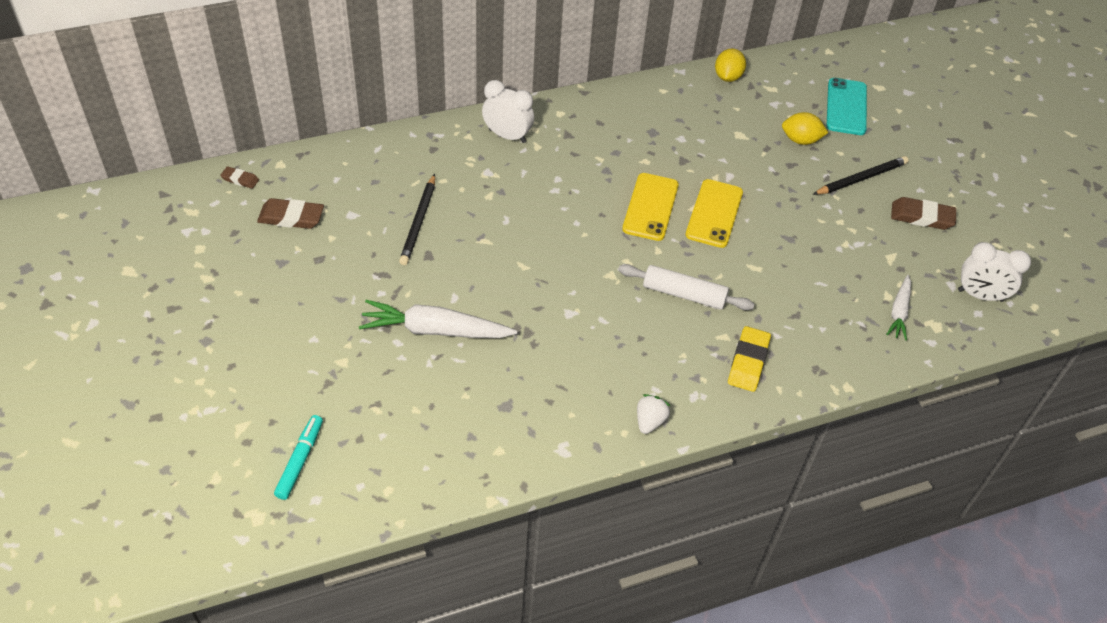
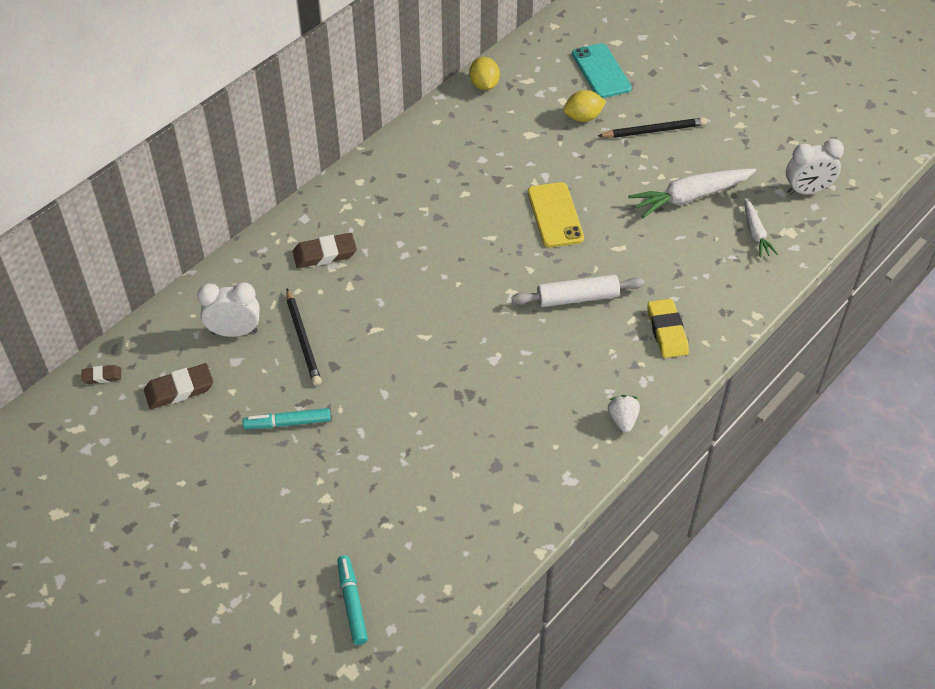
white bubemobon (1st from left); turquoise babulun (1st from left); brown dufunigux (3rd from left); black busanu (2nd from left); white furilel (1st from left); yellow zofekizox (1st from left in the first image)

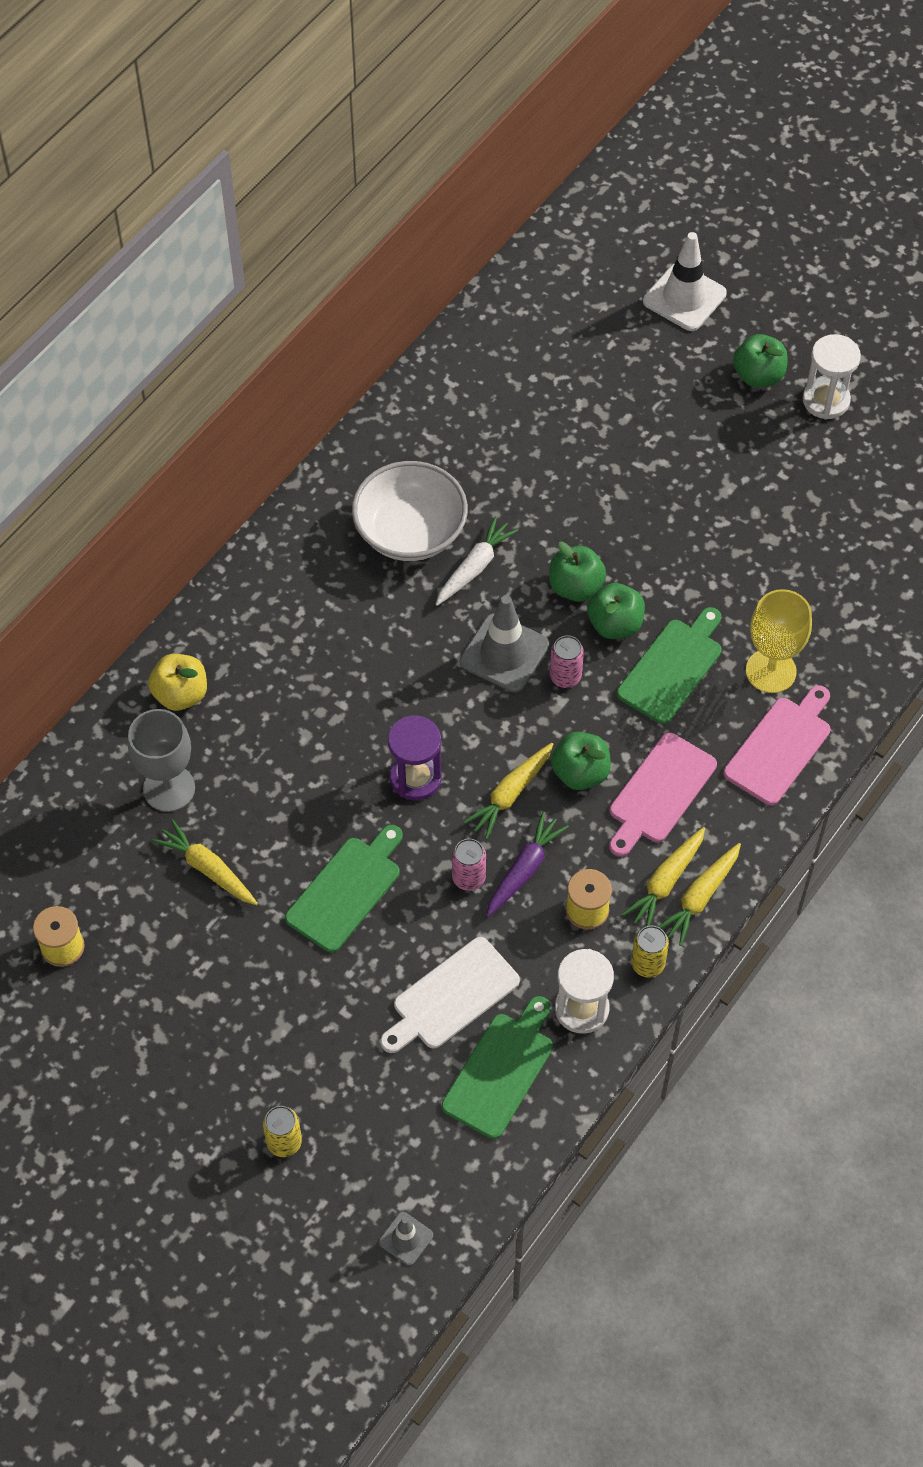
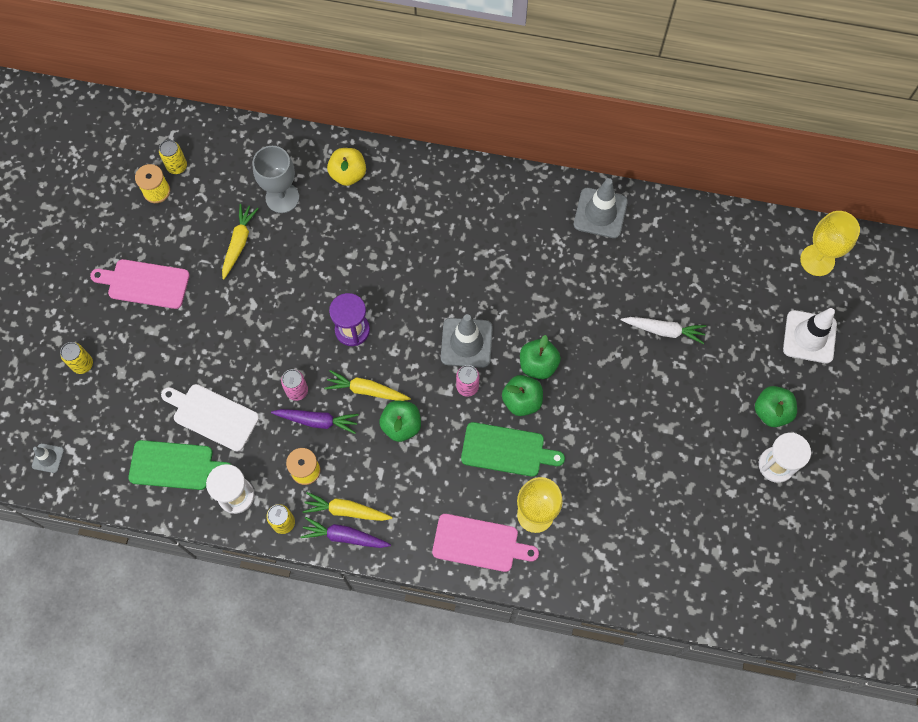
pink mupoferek (1st from left); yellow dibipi (2nd from left); purple furilel (2nd from left); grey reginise (3rd from left); white furilel; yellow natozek (2nd from left); green mupoferek (1st from left in the first image); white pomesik

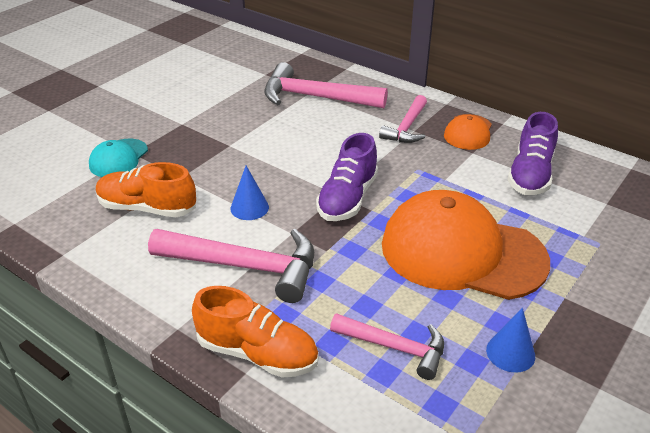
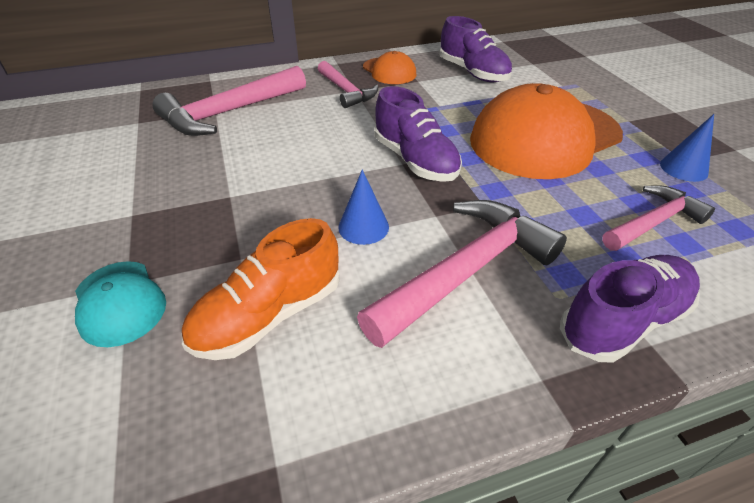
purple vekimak (3rd from left)

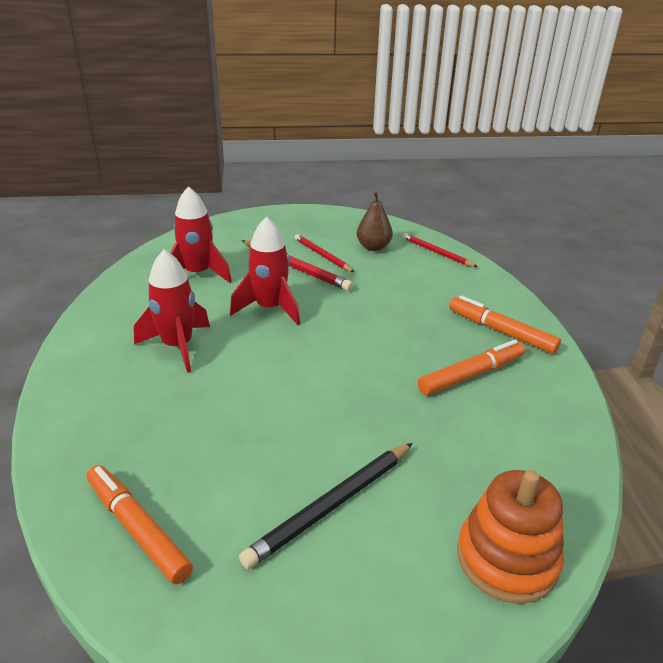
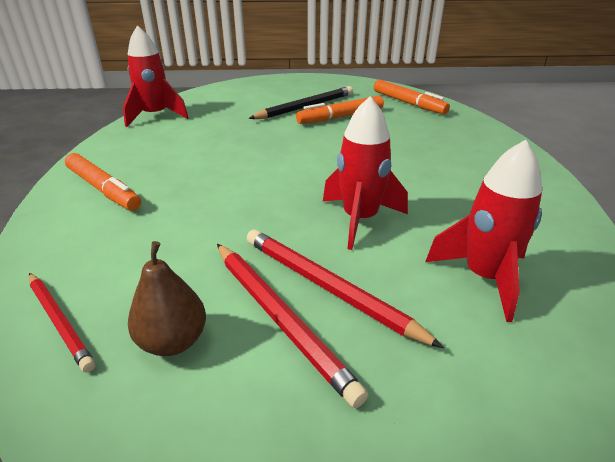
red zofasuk (1st from left); red busanu (2nd from left); orange babulun (2nd from left); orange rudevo

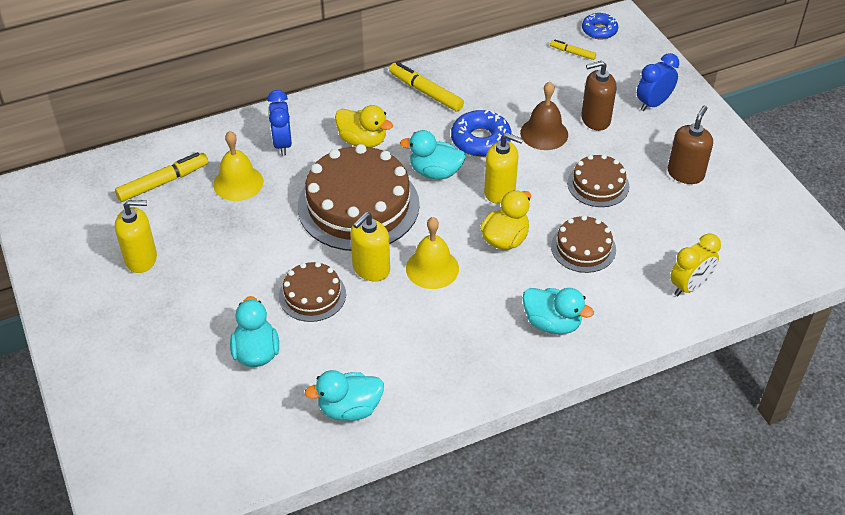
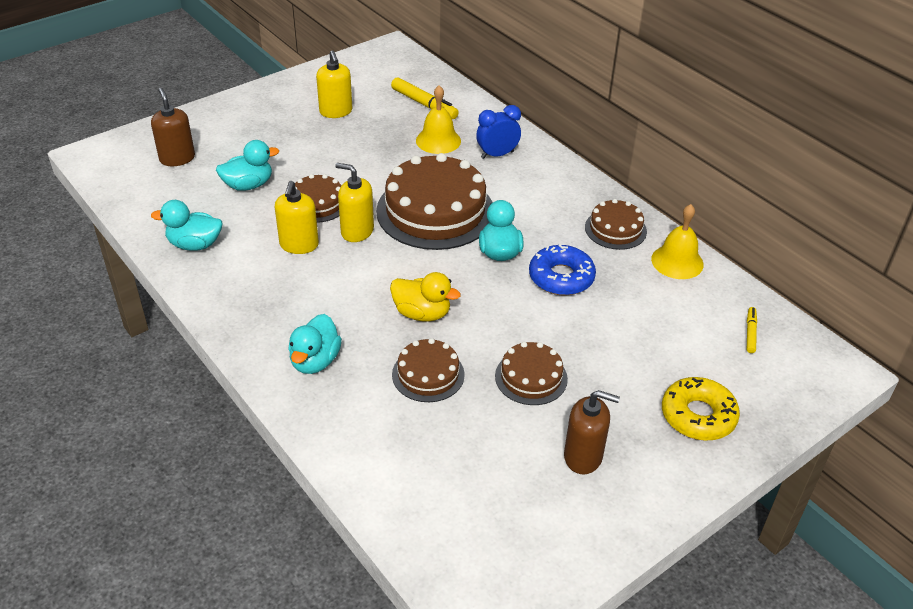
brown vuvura (1st from left); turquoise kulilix (1st from left); yellow vuvura (1st from left); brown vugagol (5th from left); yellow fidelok (2nd from left); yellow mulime; yellow kulilix (1st from left in the first image); brown fidelok; blue mulime (2nd from left in the first image); yellow bubemobon

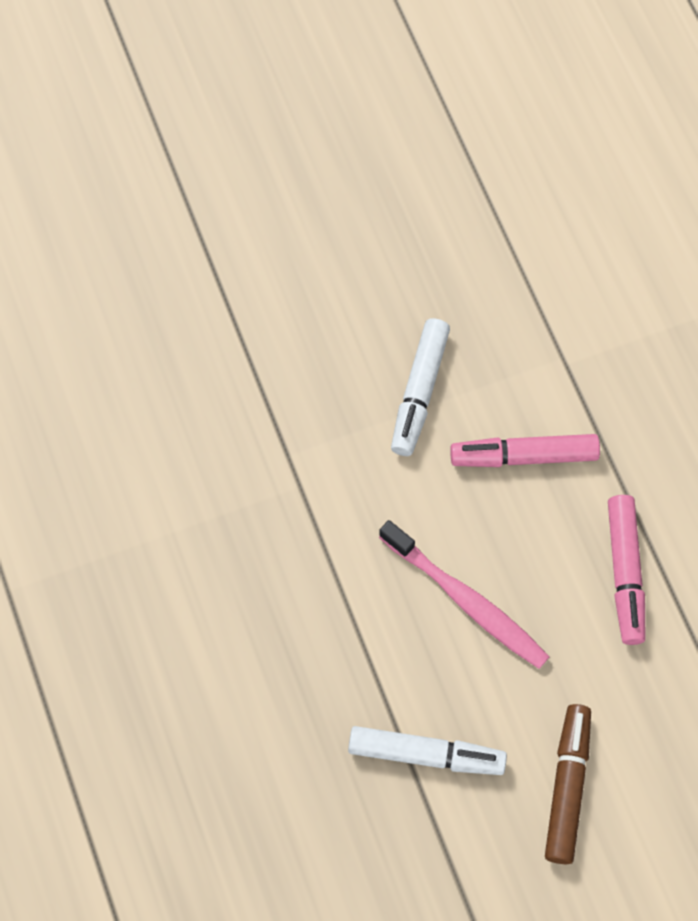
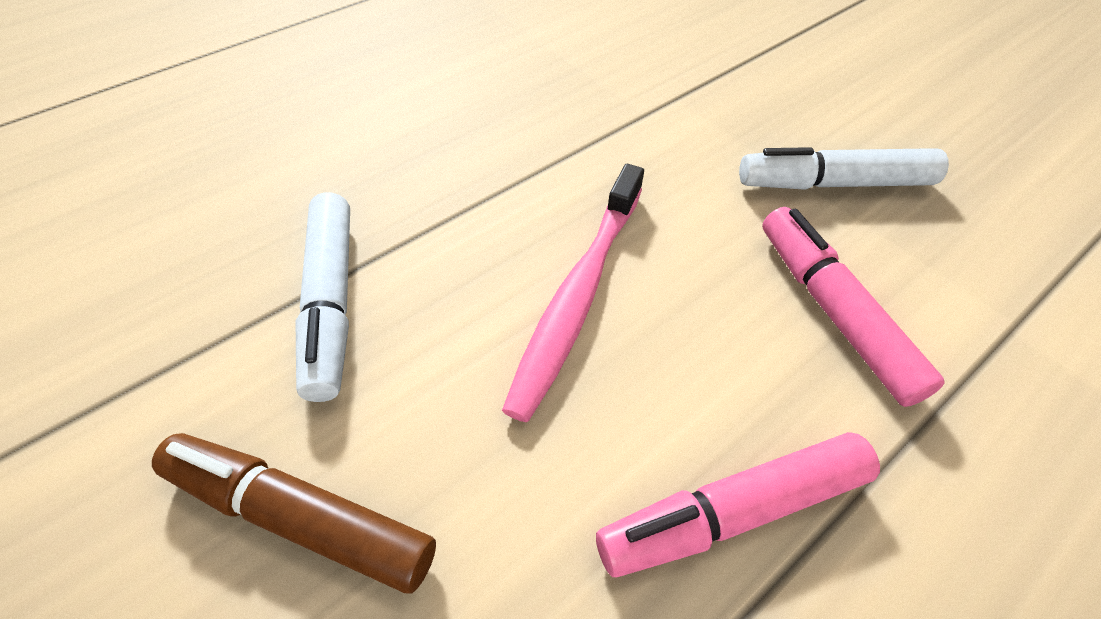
brown babulun

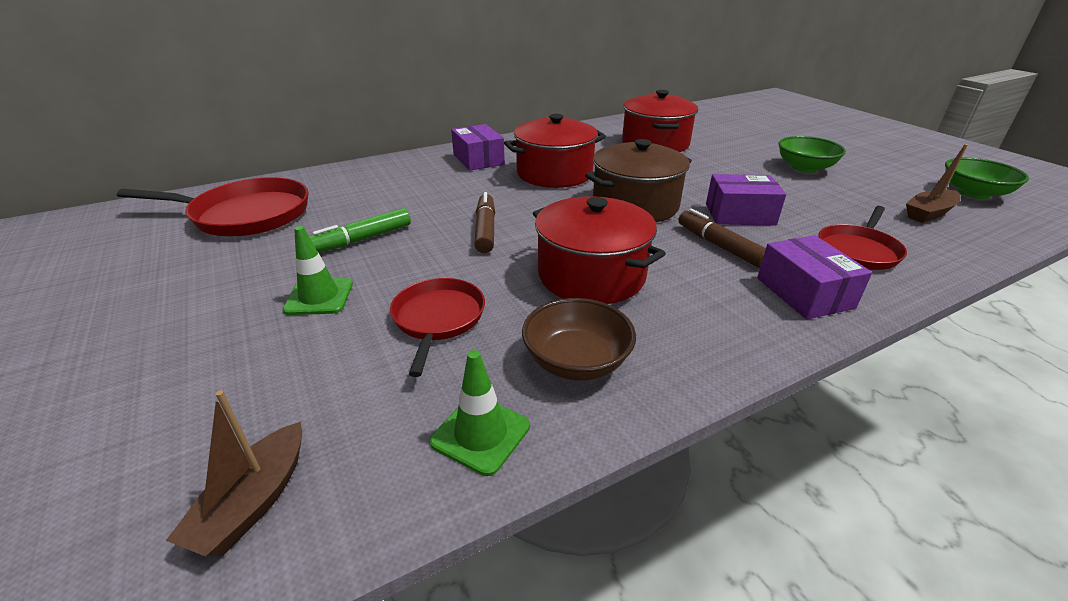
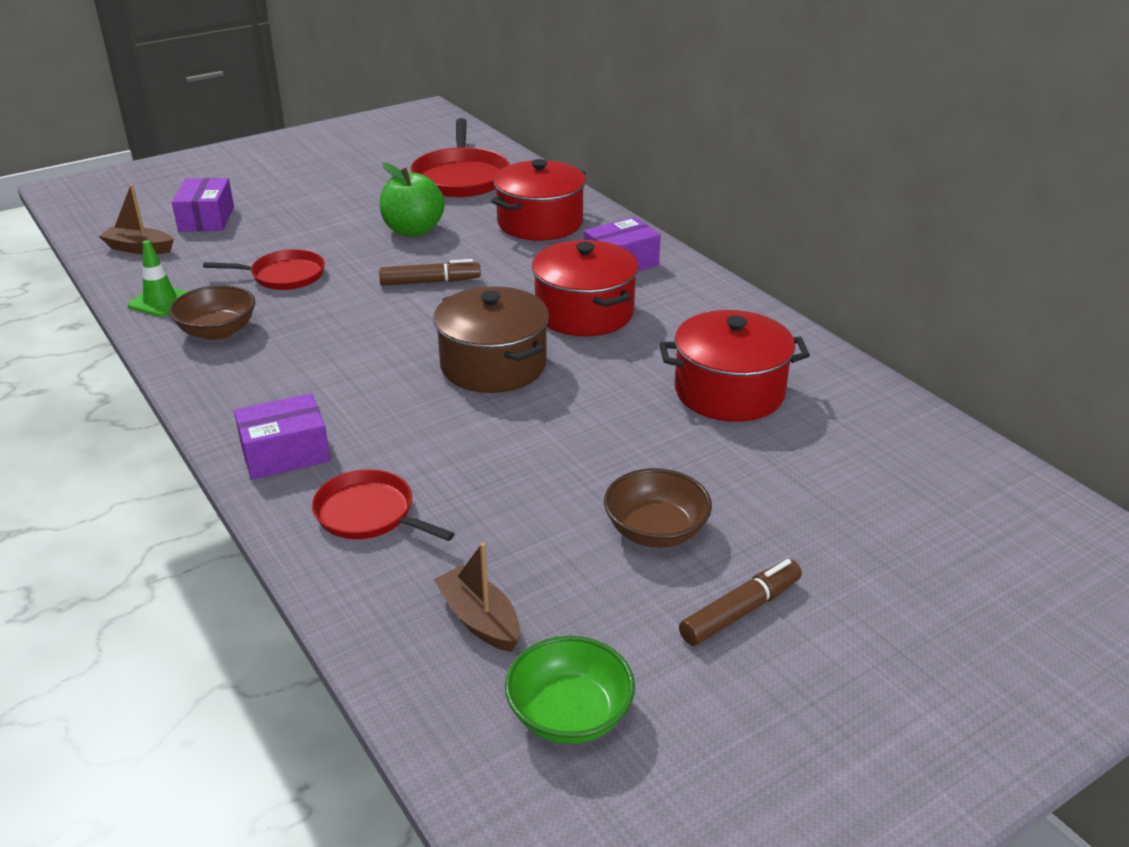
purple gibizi (1st from left); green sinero; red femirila (1st from left); brown pomesik (2nd from left); brown babulun (2nd from left); green reginise (1st from left in the first image)

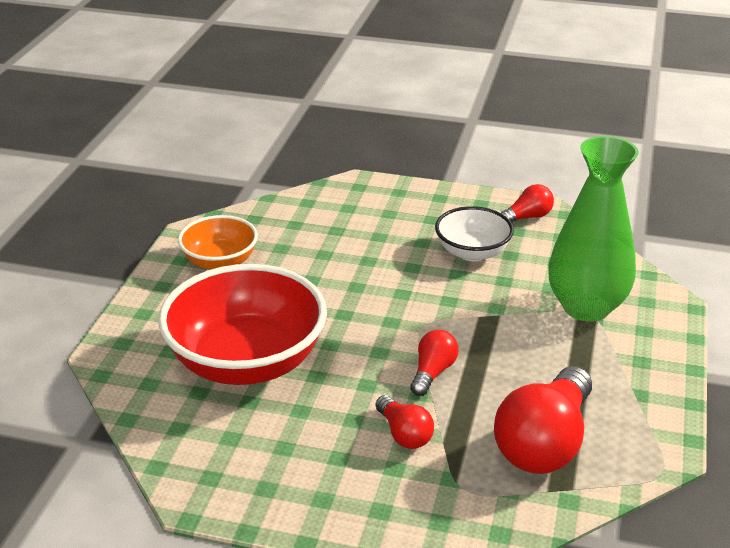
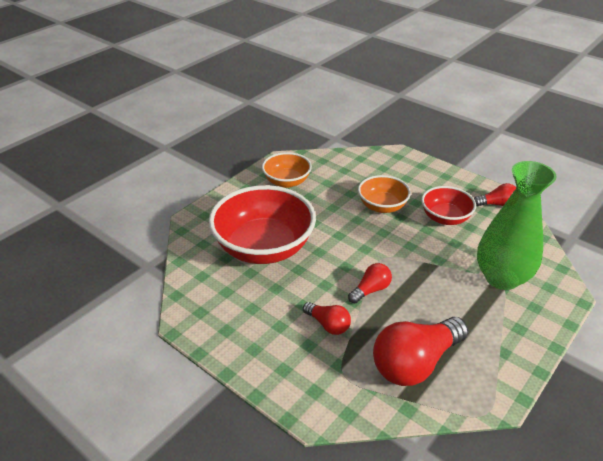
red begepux (1st from left); orange pomesik (2nd from left); red pomesik (2nd from left)

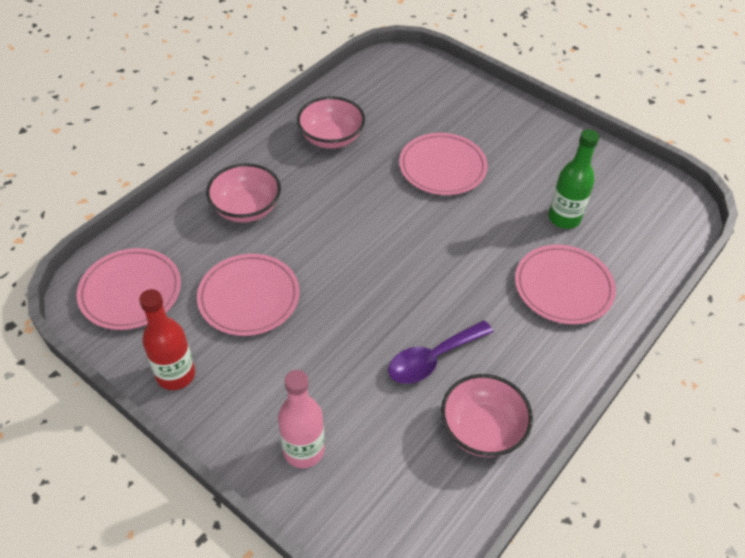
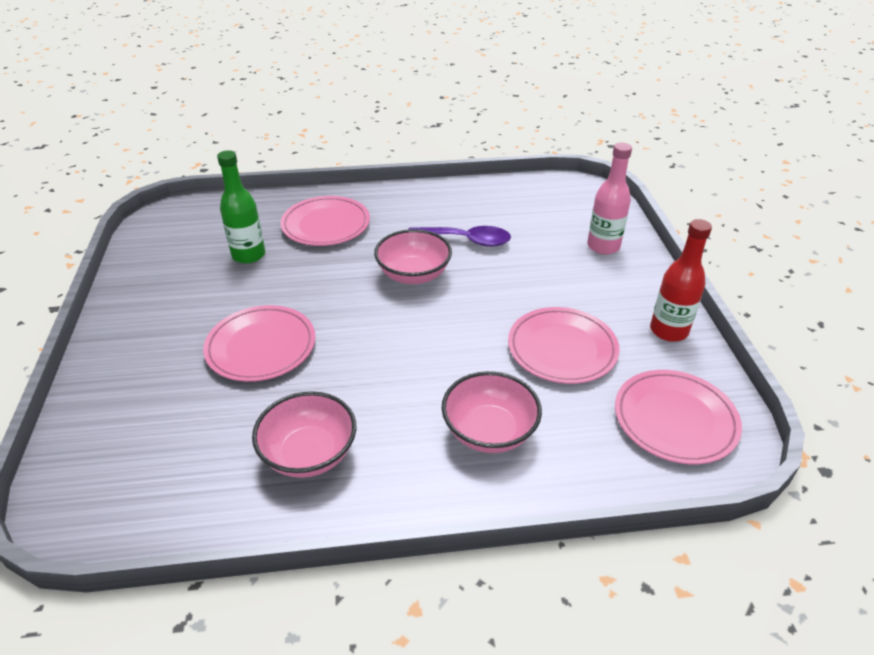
pink pomesik (2nd from left)

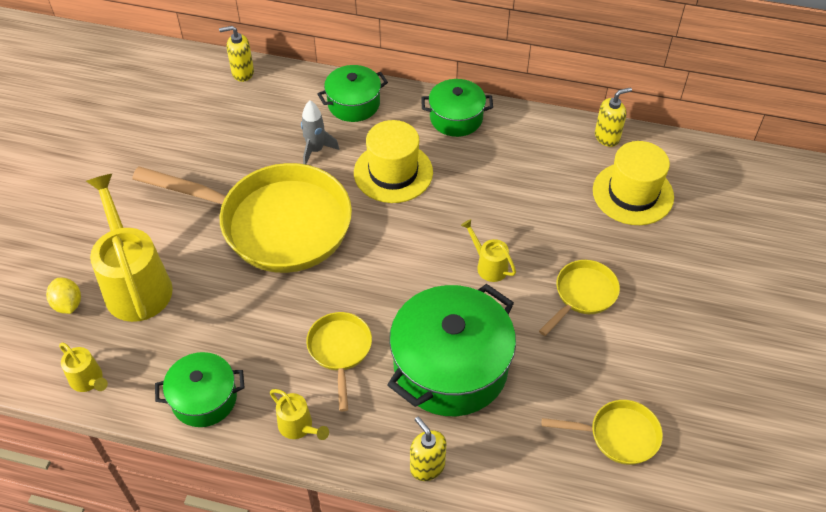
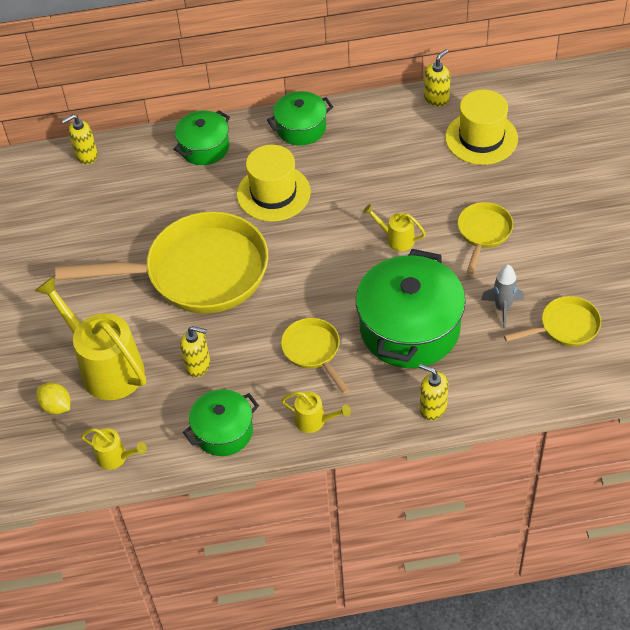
yellow vuvura (2nd from left); grey zofasuk

